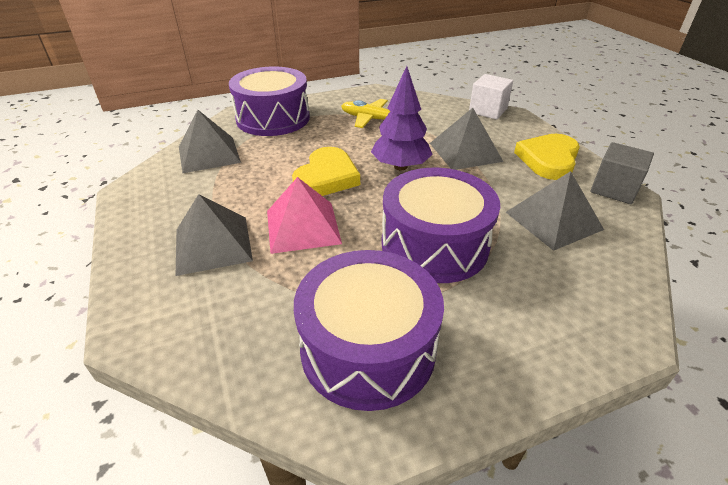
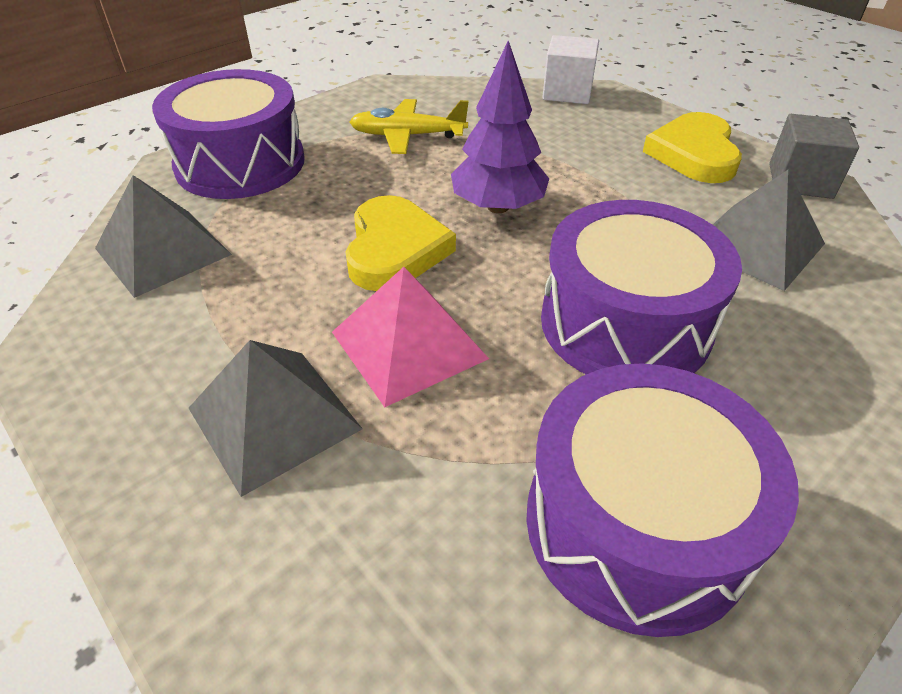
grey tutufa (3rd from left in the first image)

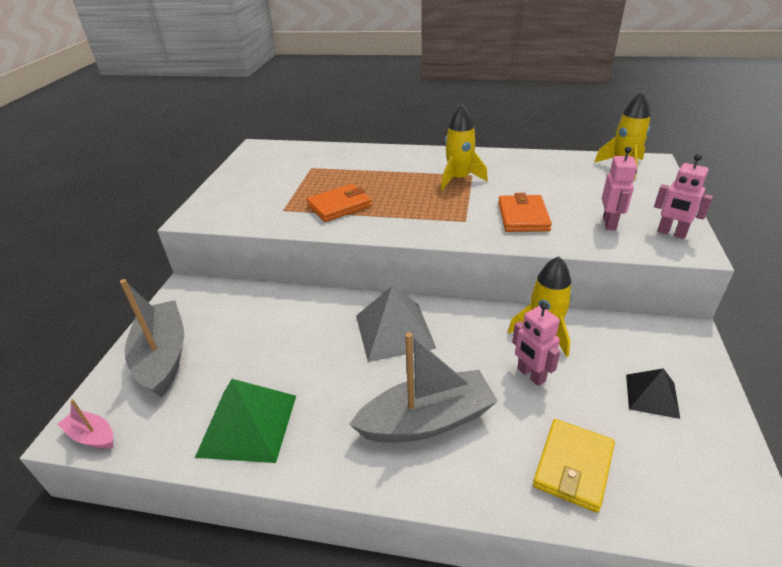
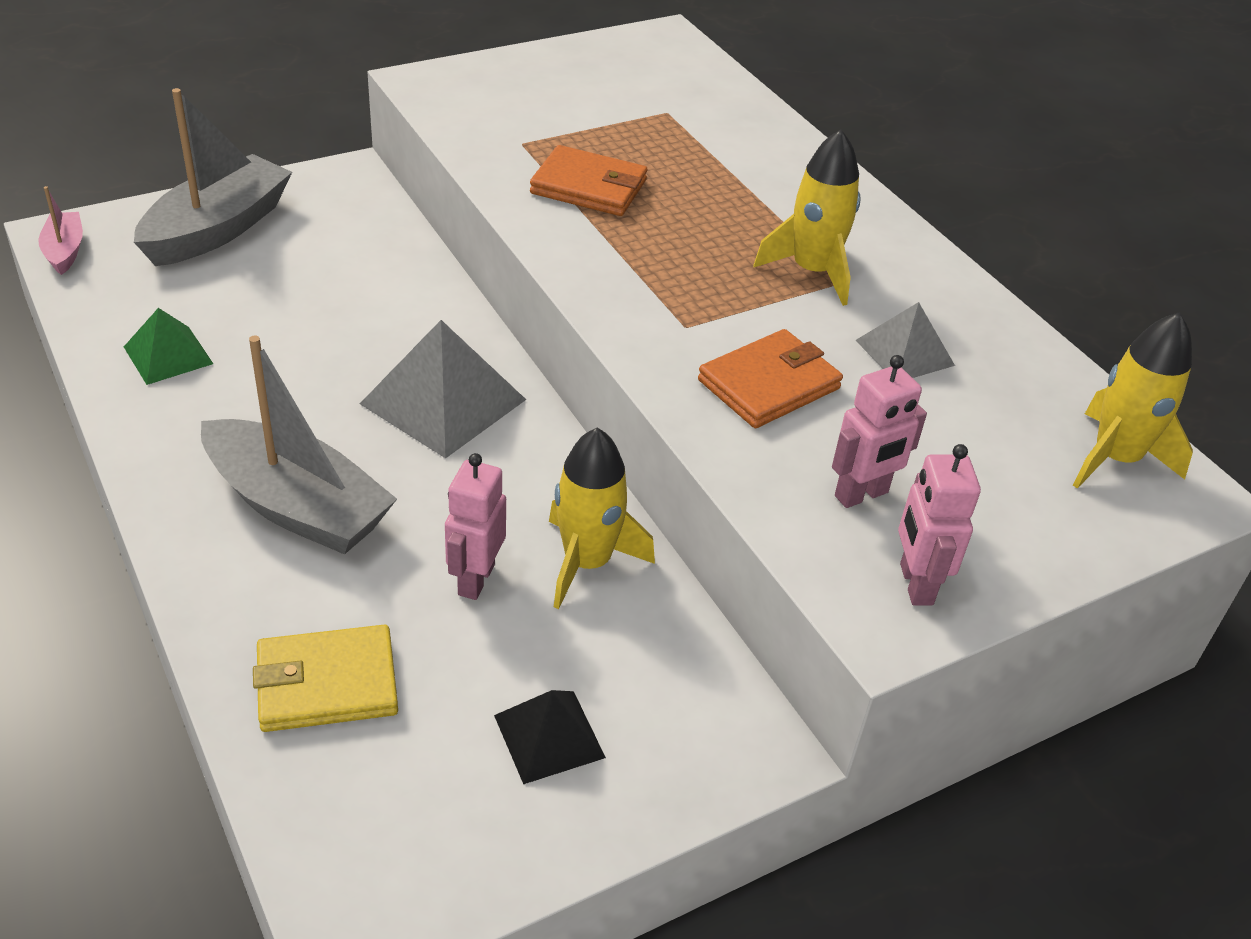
green tutufa; grey tutufa (2nd from left)

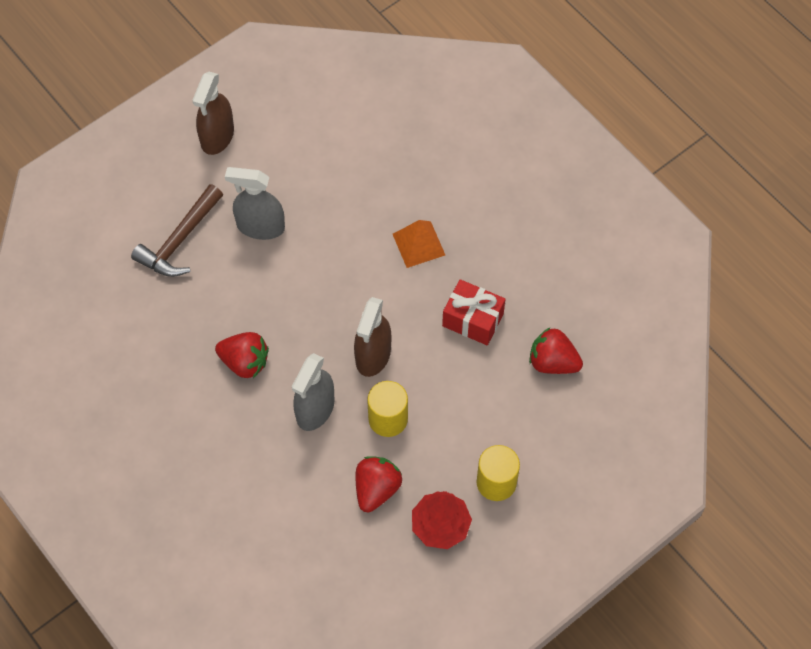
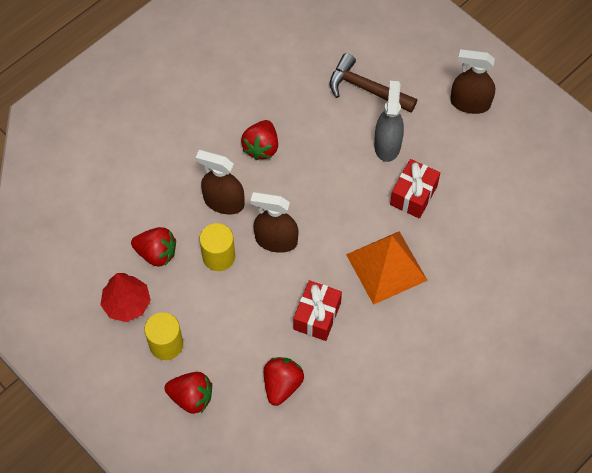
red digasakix (2nd from left); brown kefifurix (1st from left); orange tutufa; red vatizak (2nd from left)

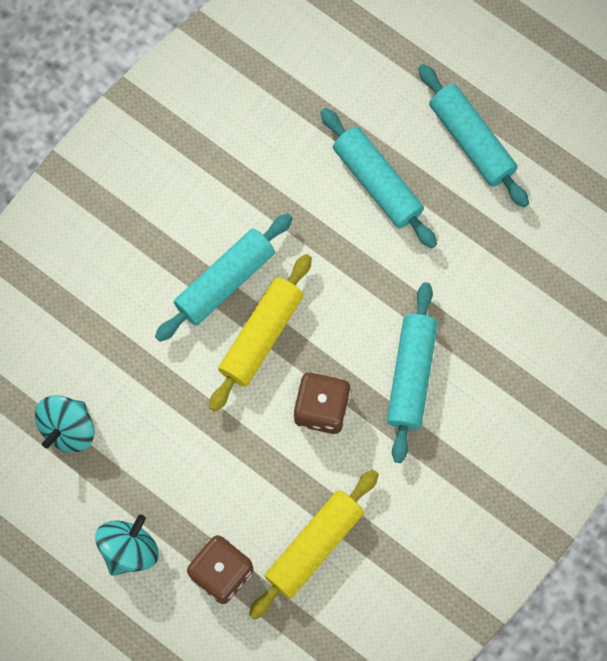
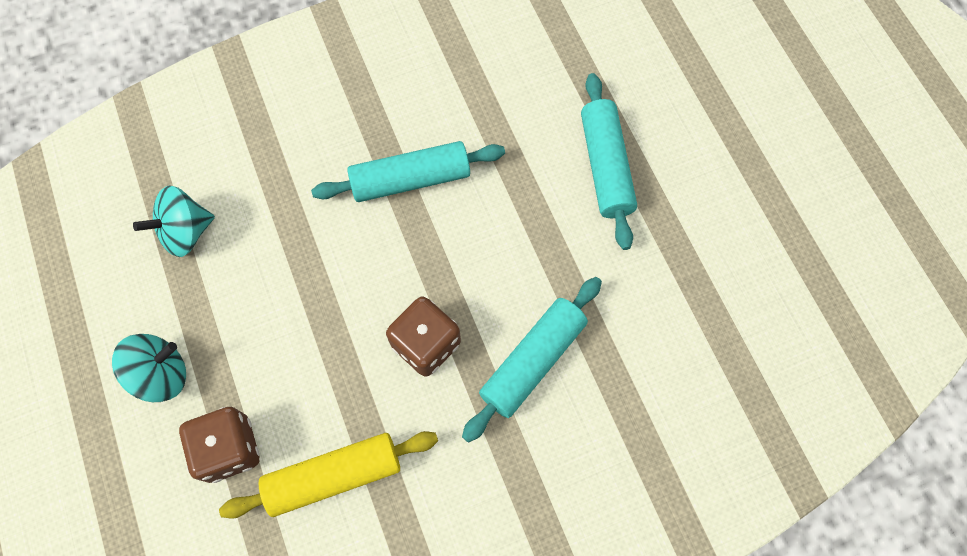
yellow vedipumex (1st from left in the first image); turquoise vedipumex (4th from left in the first image)

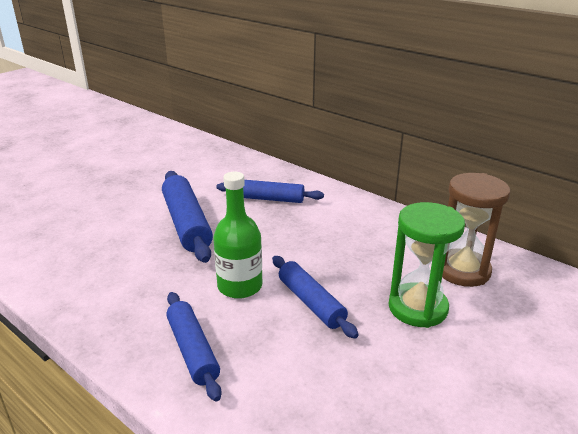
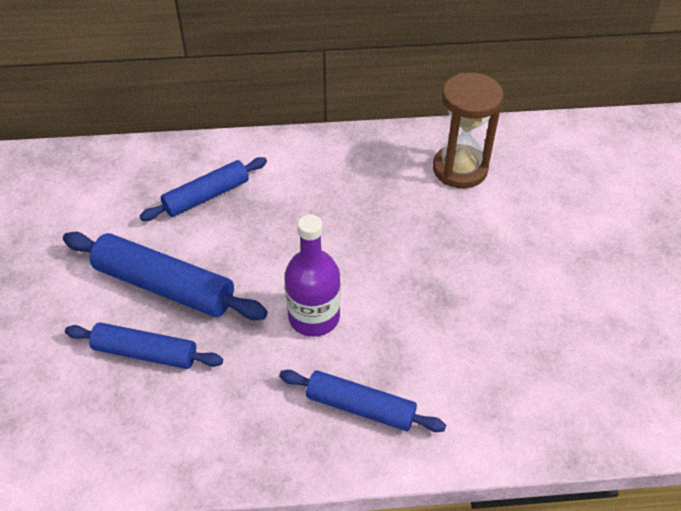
blue vedipumex (1st from left); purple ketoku; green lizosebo

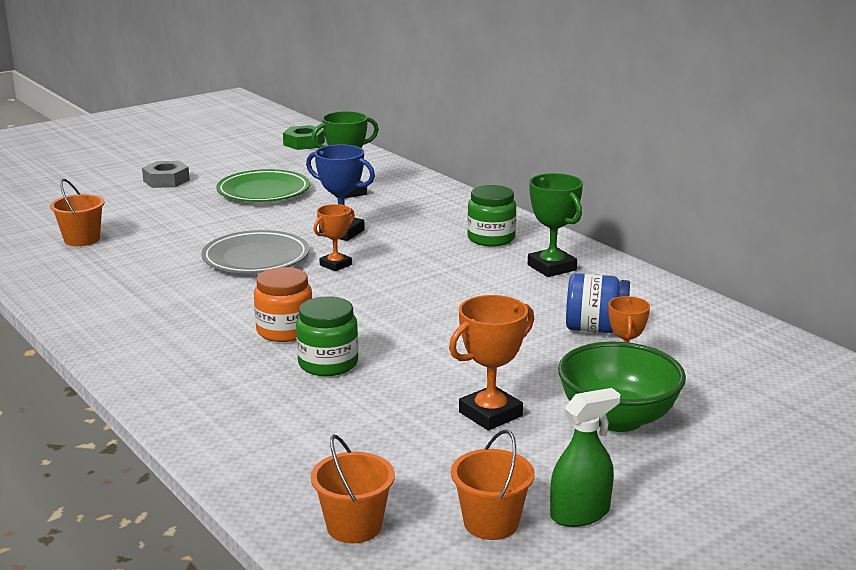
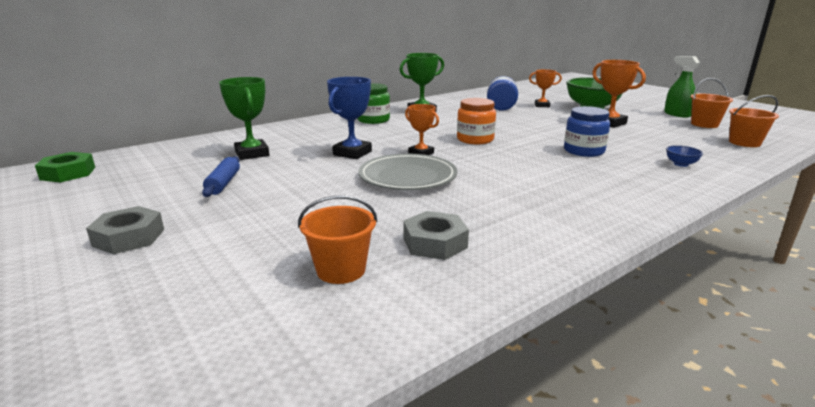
blue vedipumex; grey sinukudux (2nd from left); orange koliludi; blue koliludi (2nd from left); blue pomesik

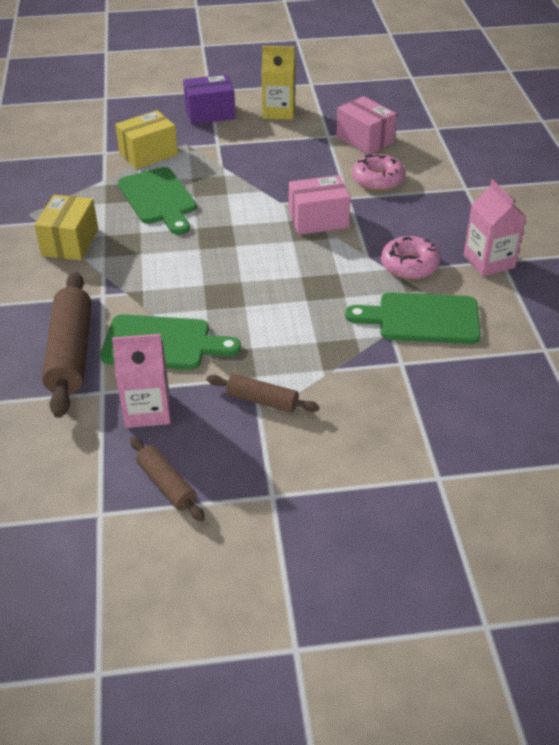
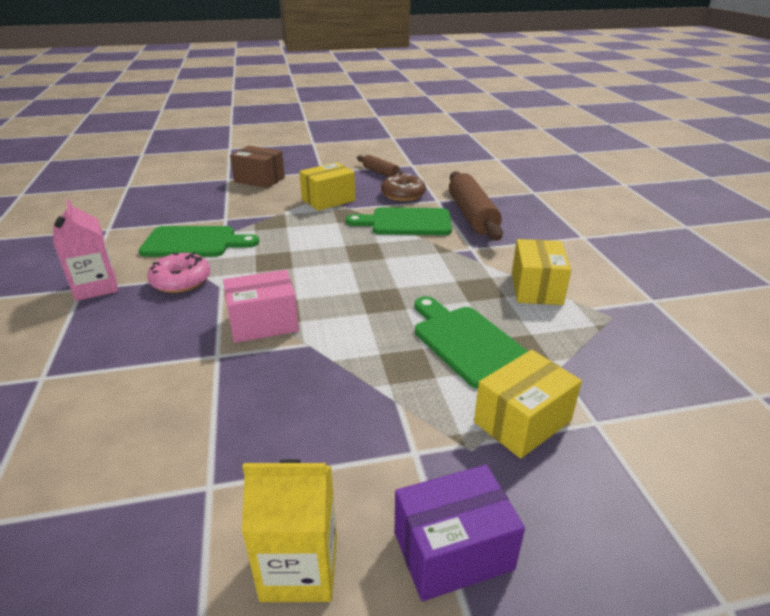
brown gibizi; yellow gibizi (1st from left); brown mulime; pink gibizi (2nd from left in the first image); pink mulime (1st from left in the first image)

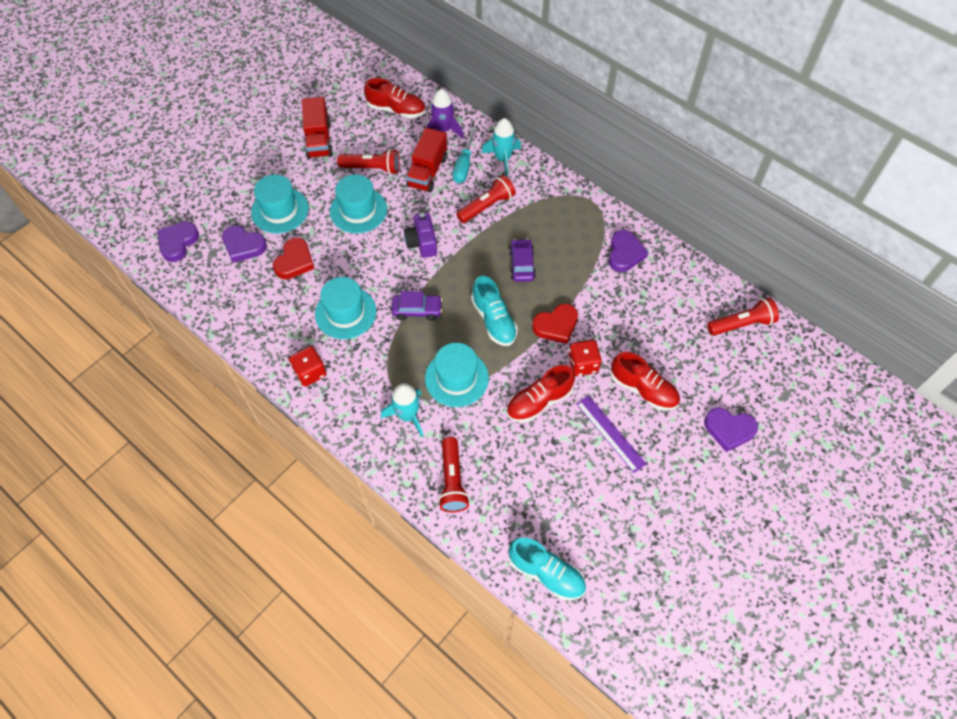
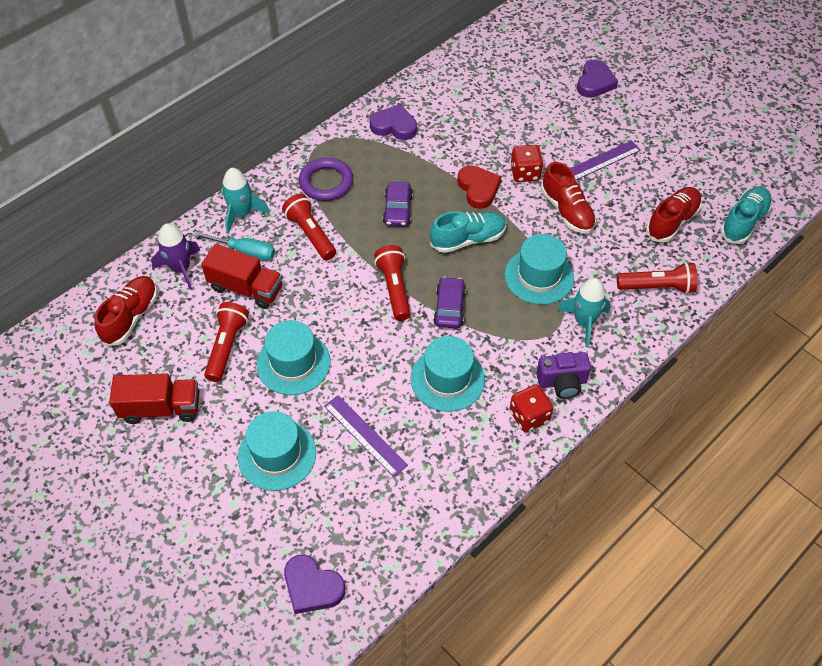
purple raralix; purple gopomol (1st from left); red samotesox (3rd from left); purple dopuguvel (1st from left); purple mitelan; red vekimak (3rd from left); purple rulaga (2nd from left in the first image)

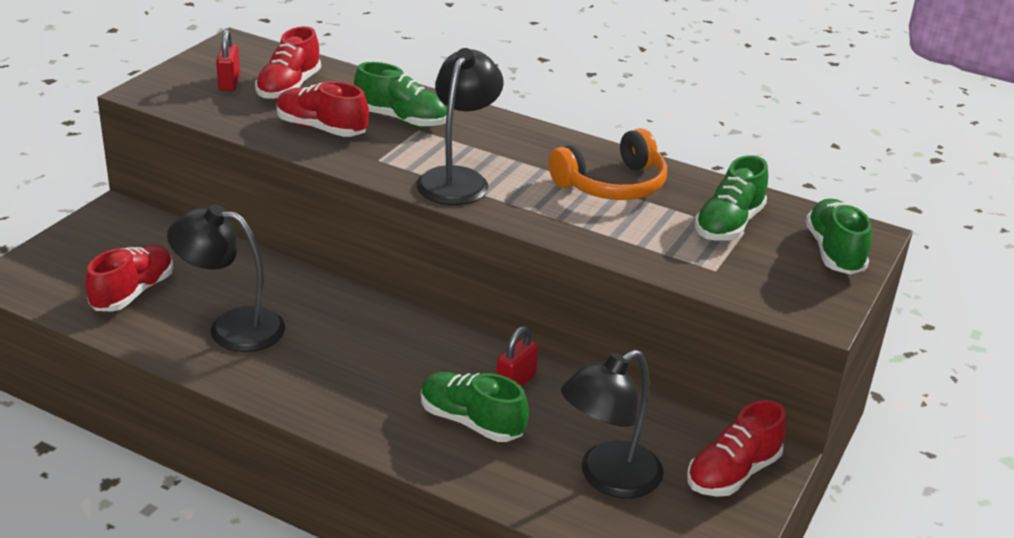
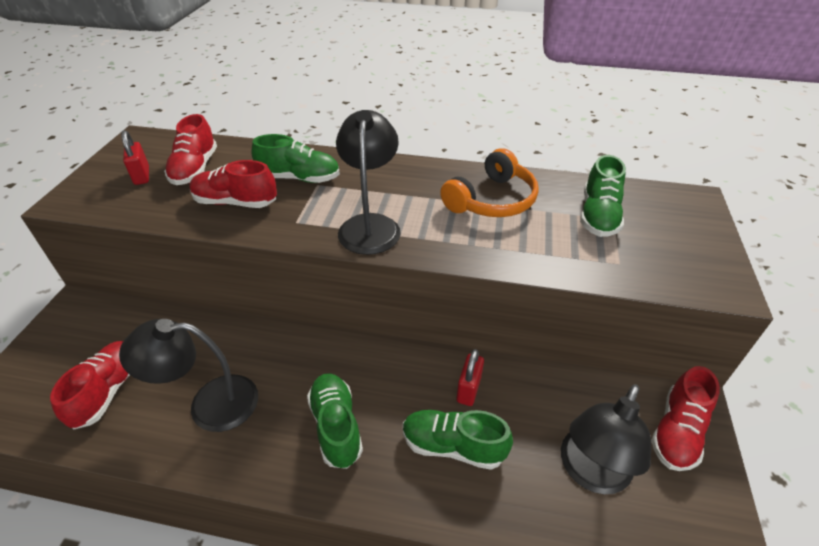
green vekimak (2nd from left)

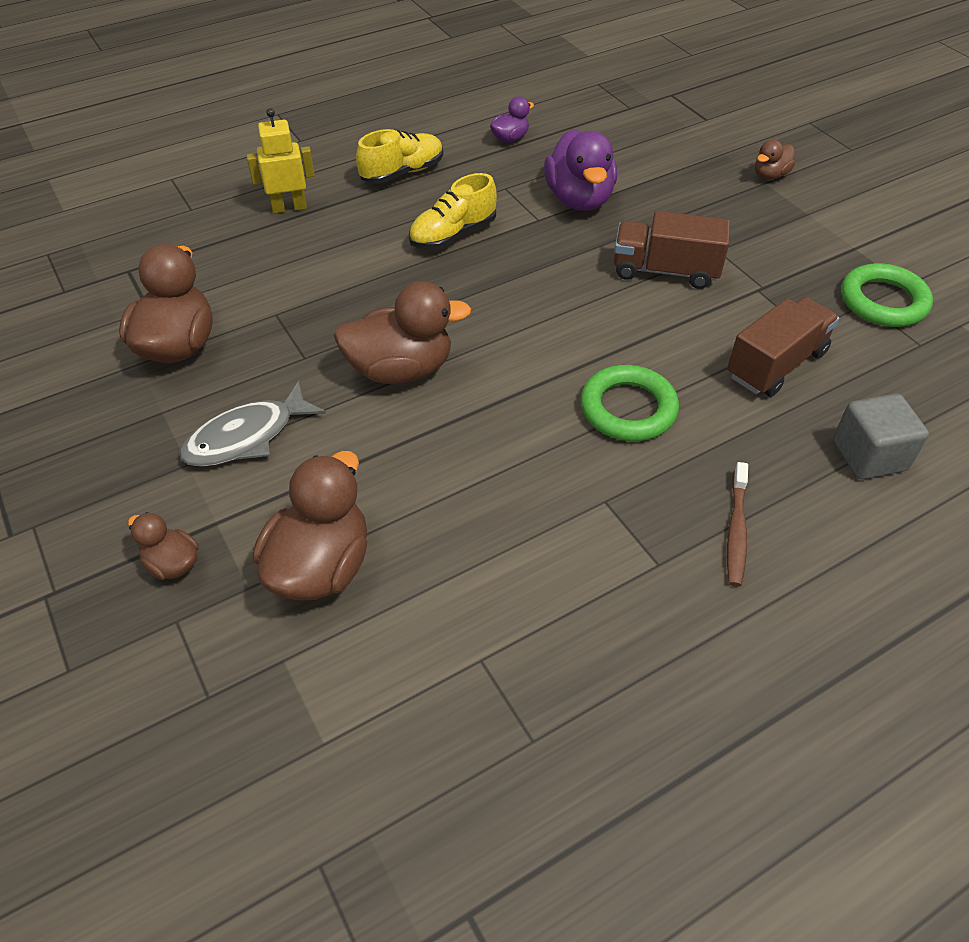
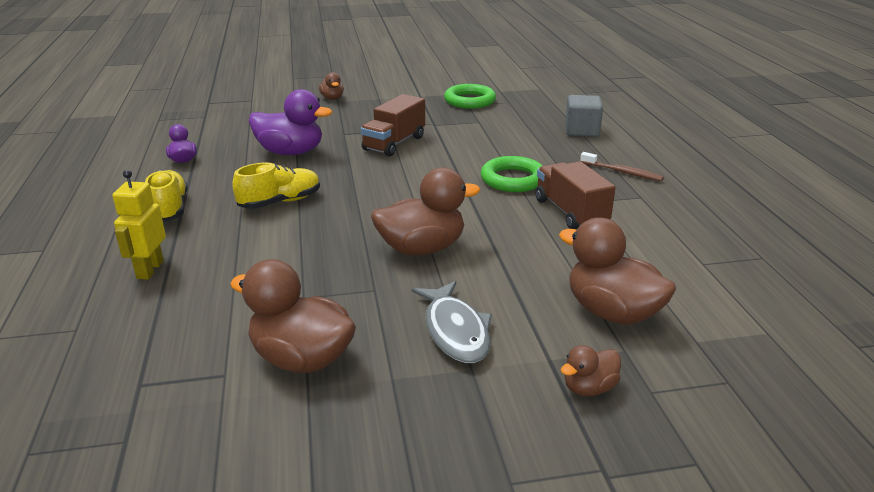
yellow vekimak (2nd from left); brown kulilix (3rd from left); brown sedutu (2nd from left)

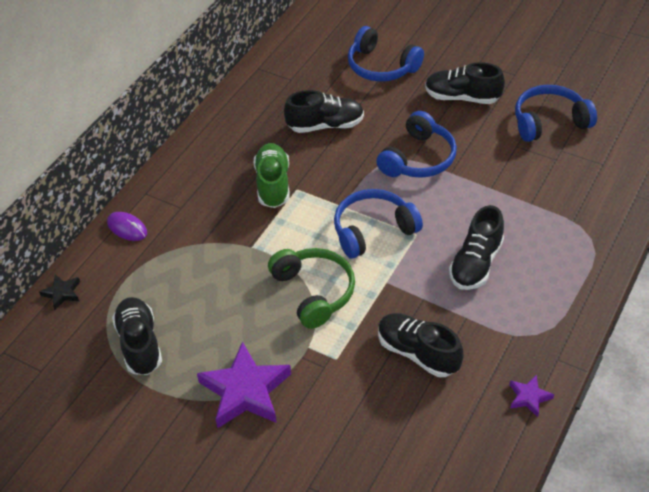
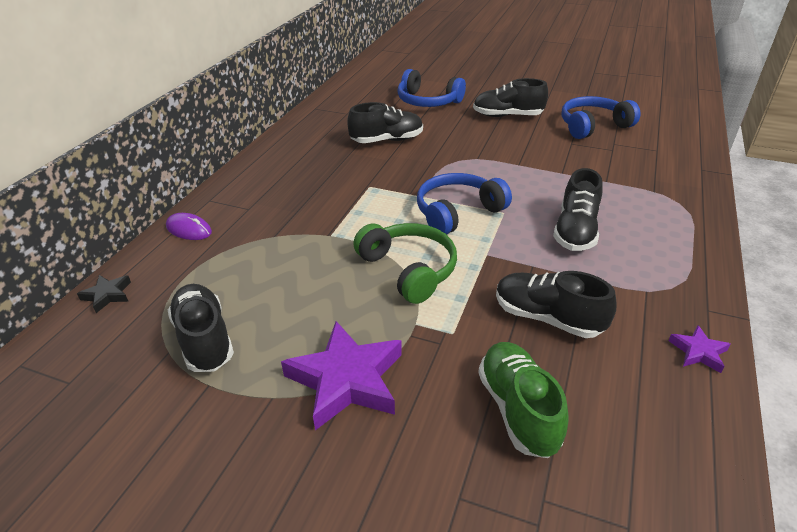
green vekimak; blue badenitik (3rd from left in the first image)

